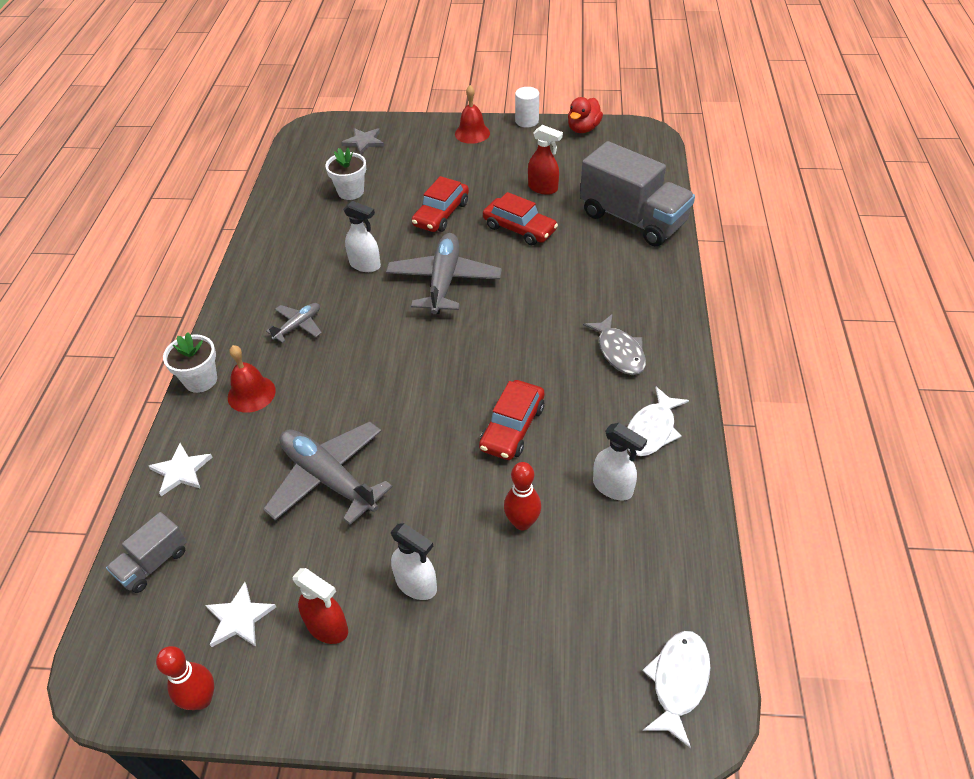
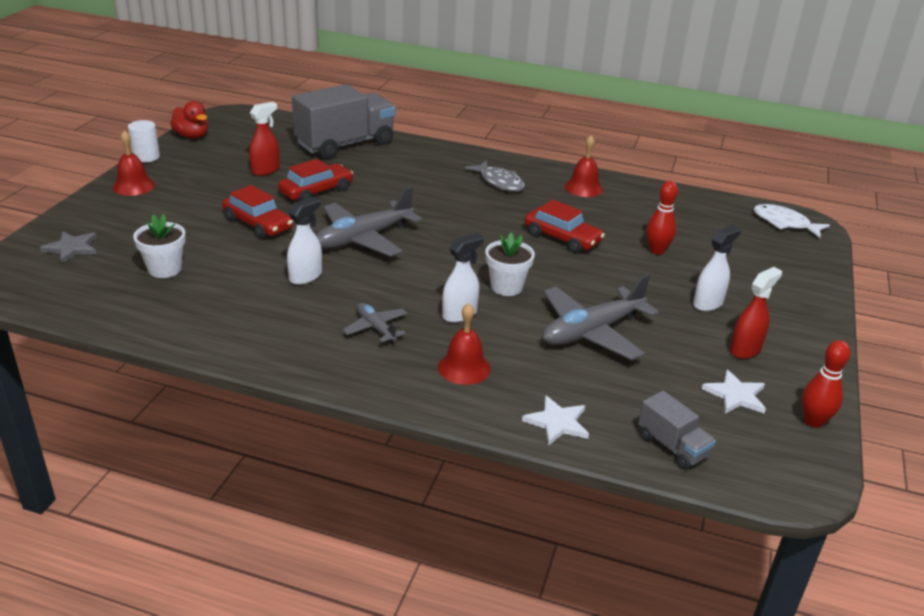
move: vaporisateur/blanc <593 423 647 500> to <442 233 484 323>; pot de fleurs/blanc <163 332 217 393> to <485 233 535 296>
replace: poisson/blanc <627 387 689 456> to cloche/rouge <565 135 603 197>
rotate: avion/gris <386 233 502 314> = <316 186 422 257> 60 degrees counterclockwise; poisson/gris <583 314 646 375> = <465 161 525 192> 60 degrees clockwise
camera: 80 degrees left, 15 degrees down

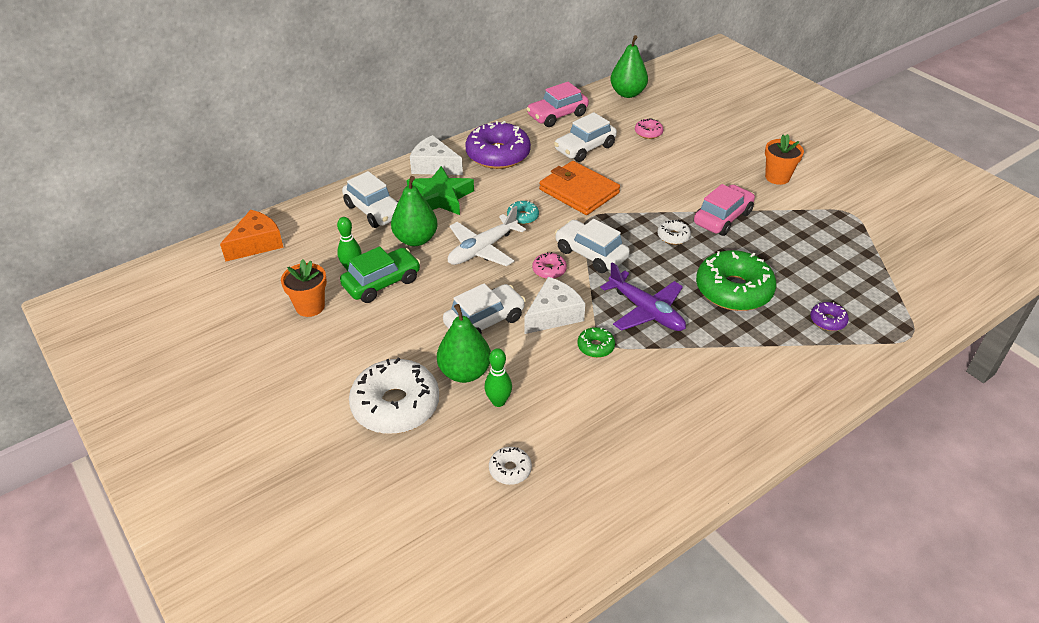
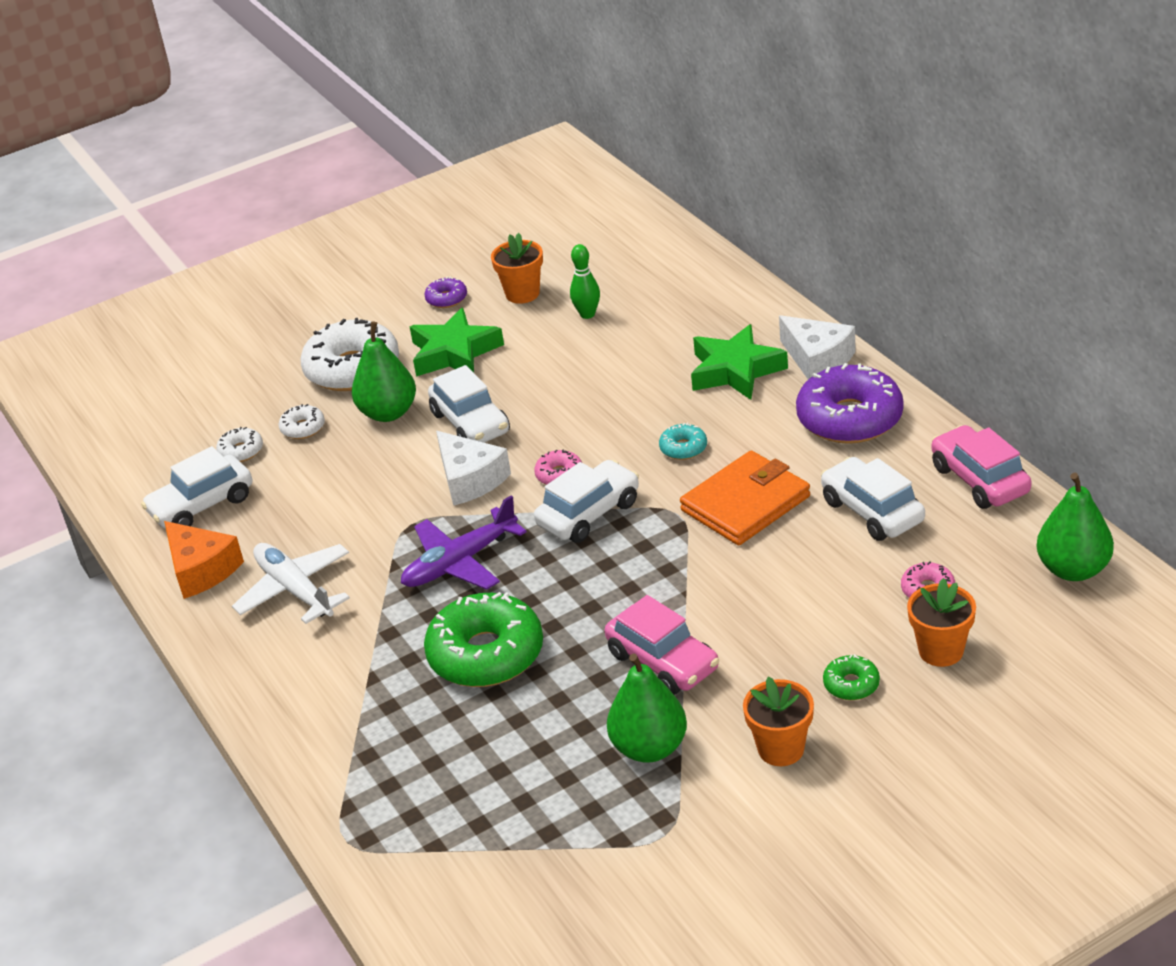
delete: voiture/vert <340 246 421 303>; quille/vert <484 348 512 407>
insert: étoile/vert <410 308 504 377>; pot de fleurs/orange <907 578 976 667>
move: voiture/blanc <342 171 398 228> to <141 446 252 528>; fromage/orange <220 210 284 262> to <164 521 244 599>; avion/blanc <448 206 526 266> to <232 543 350 624>; beignet/blanc <657 220 691 245> to <279 404 325 439>; beignet/violet <810 302 849 331> to <424 276 467 308>; poire/vert <391 176 438 246> to <607 653 687 763>; beignet/vert <577 327 615 358> to <823 654 880 700>
rotate: fromage/blanc <410 135 463 175> = <779 315 856 380> 105 degrees clockwise
camera: 100 degrees right, 5 degrees down

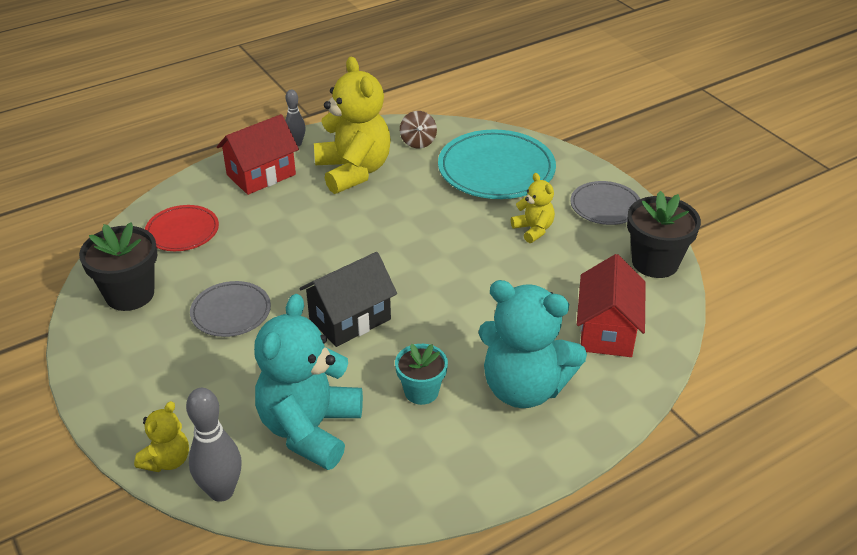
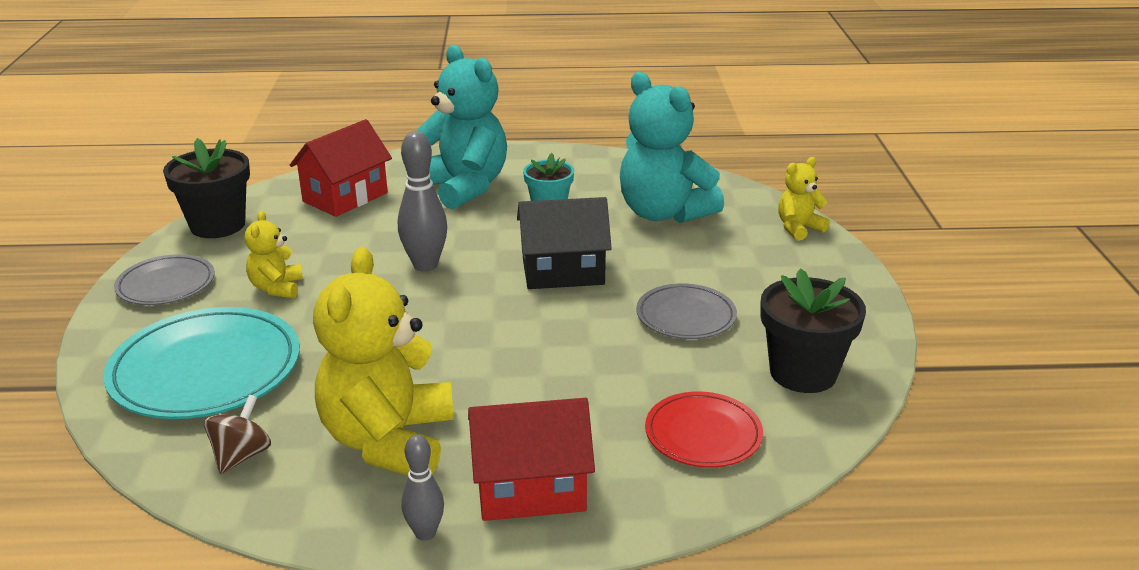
move: quille/gris <186 388 242 502> to <398 131 447 272>
rotate: ours en peluche/turquoise <254 294 363 470> = <620 72 724 223> 90 degrees clockwise
camera: 150 degrees left, 10 degrees down

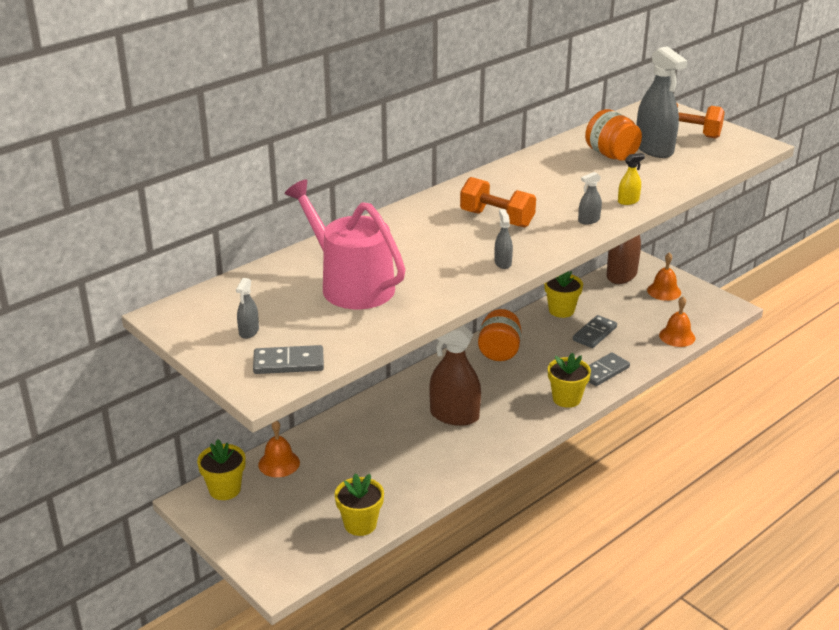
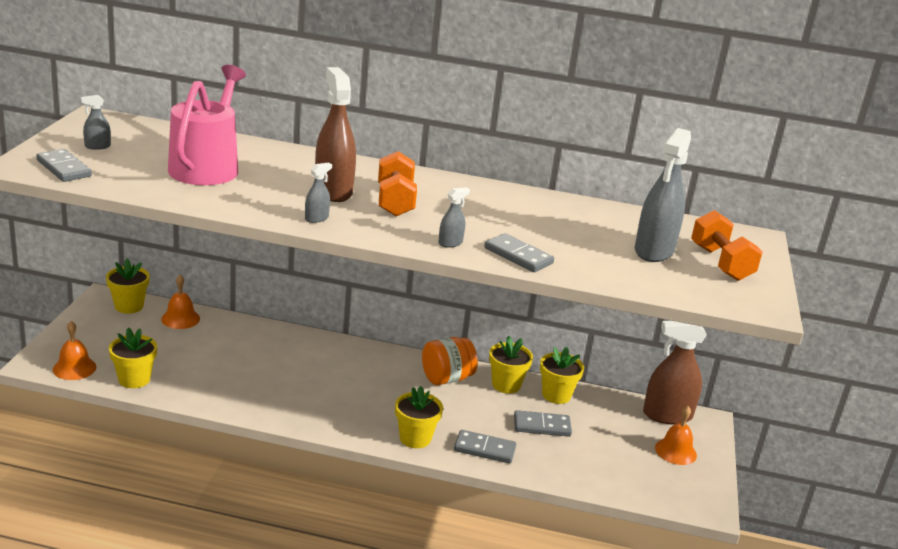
delete: bocal/orange <585 109 642 161>
insert: pot de fleurs/jaune <489 336 533 393>
move: cloche/orange <659 296 695 347> to <53 321 96 380>; vaporisateur/marron <429 325 481 426> to <315 67 356 202>
replace: vaporisateur/jaune <618 153 645 205> to domino/gris <484 233 554 272>
rotate: vaporisateur/gris <578 172 602 225> = <438 187 470 248> 120 degrees clockwise
camera: 50 degrees right, 5 degrees down

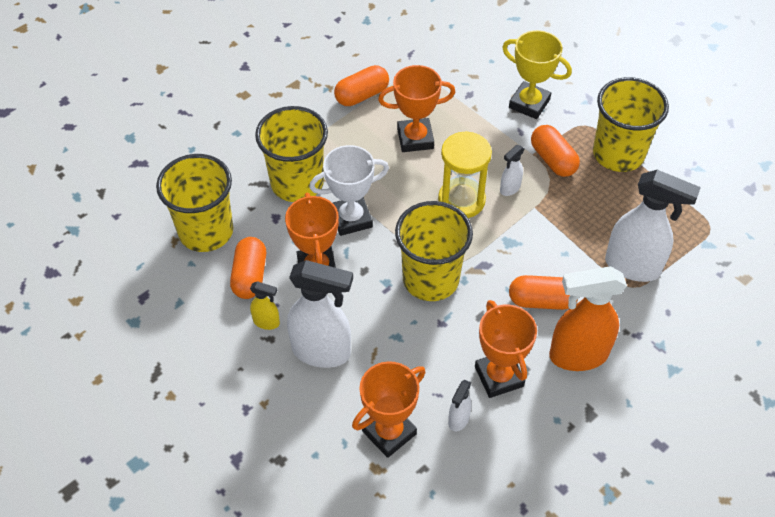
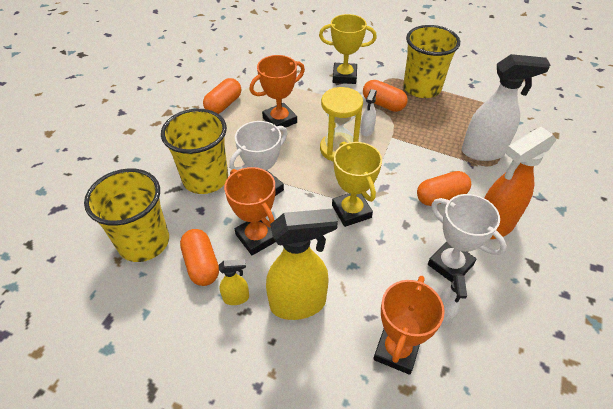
replace: gobelet/jaune <395 201 473 301> to trophée/jaune <332 142 382 227>
recolor: vaporisateur/blanc <287 260 353 368> to vaporisateur/jaune <266 208 338 320>; trophée/orange <475 300 537 398> to trophée/blanc <428 194 507 282>
camera: 25 degrees left, 5 degrees down

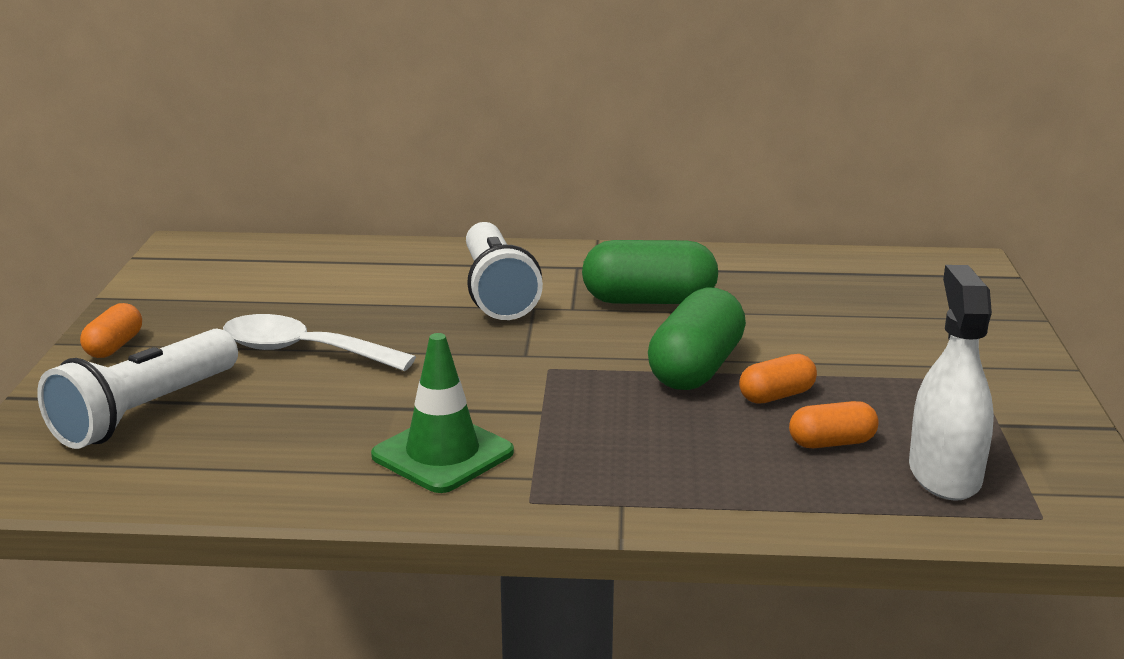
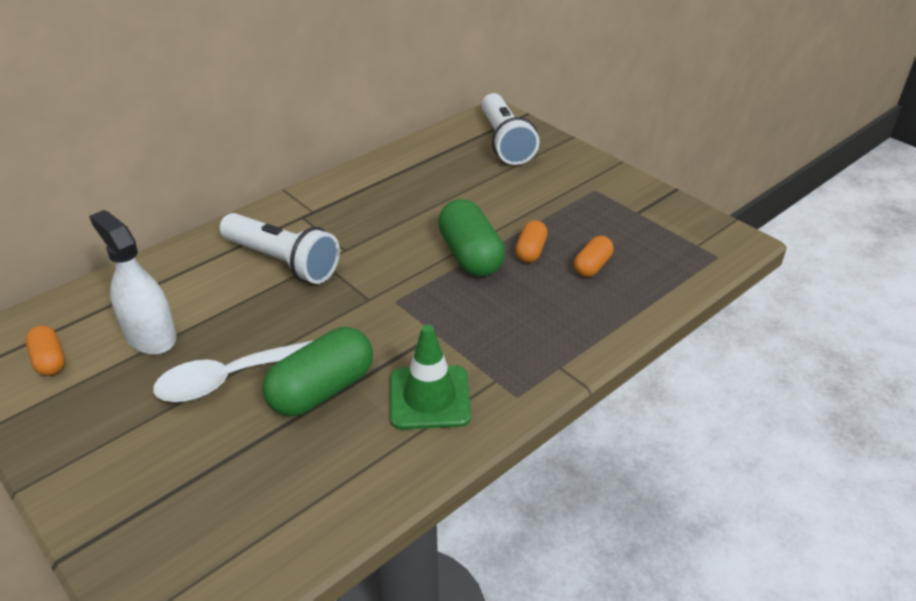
move: gélule/orange <80 303 142 358> to <25 325 65 376>; vaporisateur/blanc <909 265 994 501> to <89 210 177 355>; gélule/vert <582 240 718 304> to <262 327 373 417>; lampe de poche/blanc <37 328 238 449> to <481 93 540 165>
camera: 45 degrees left, 15 degrees up

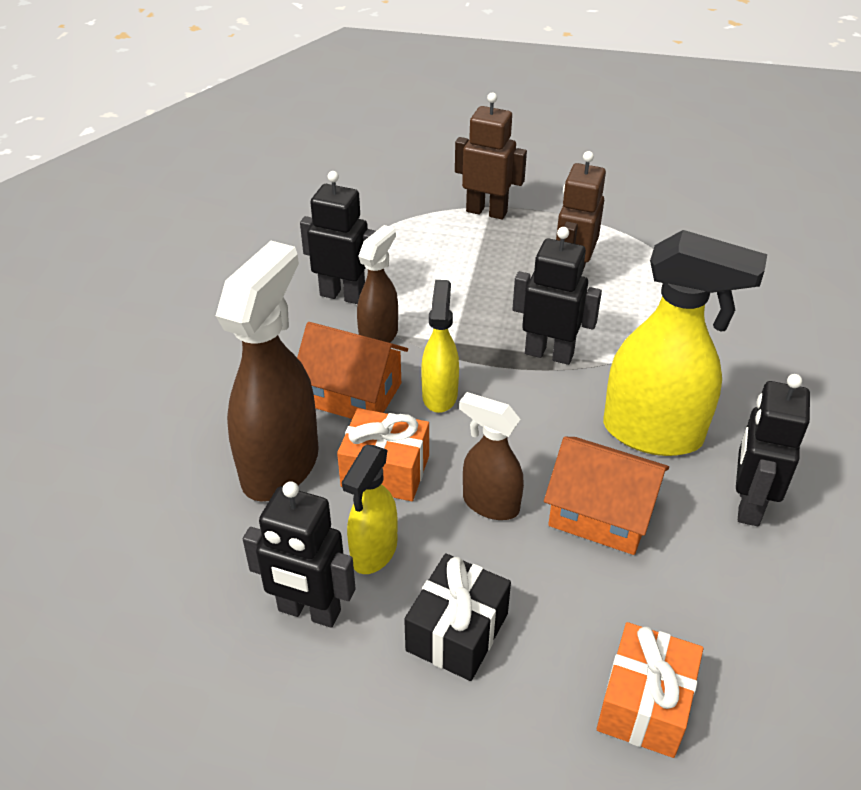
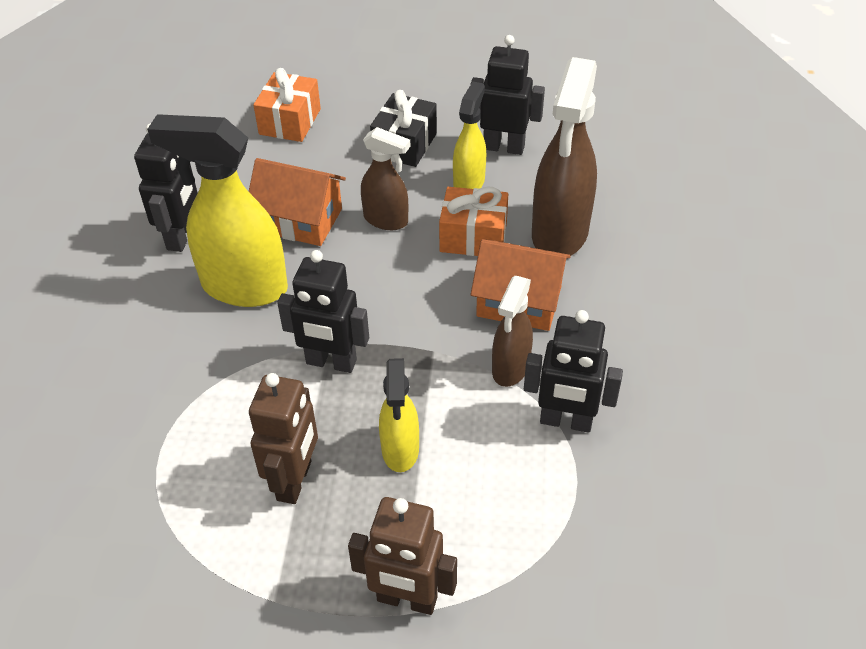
move: vaporisateur/jaune <421 280 459 413> to <379 358 419 472>
camera: 175 degrees right, 5 degrees up

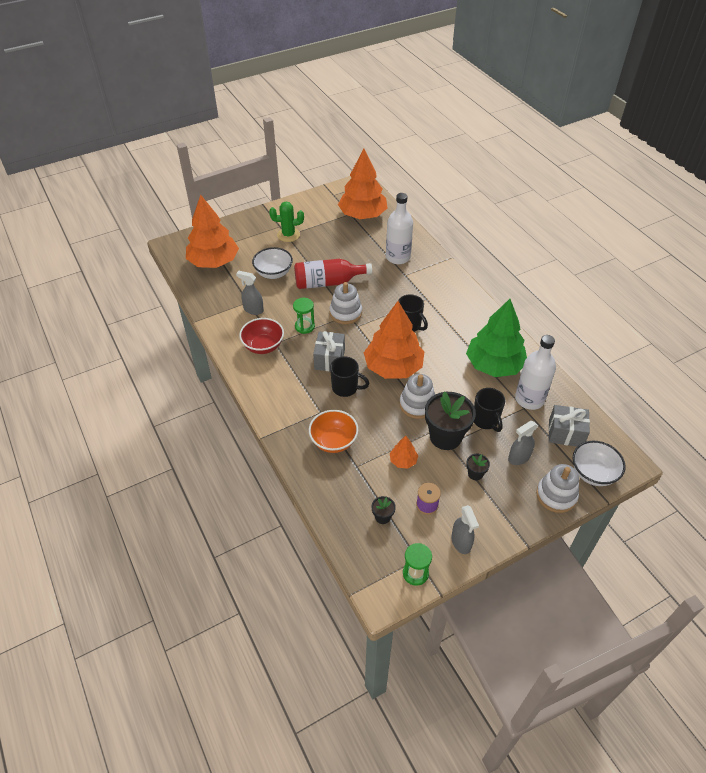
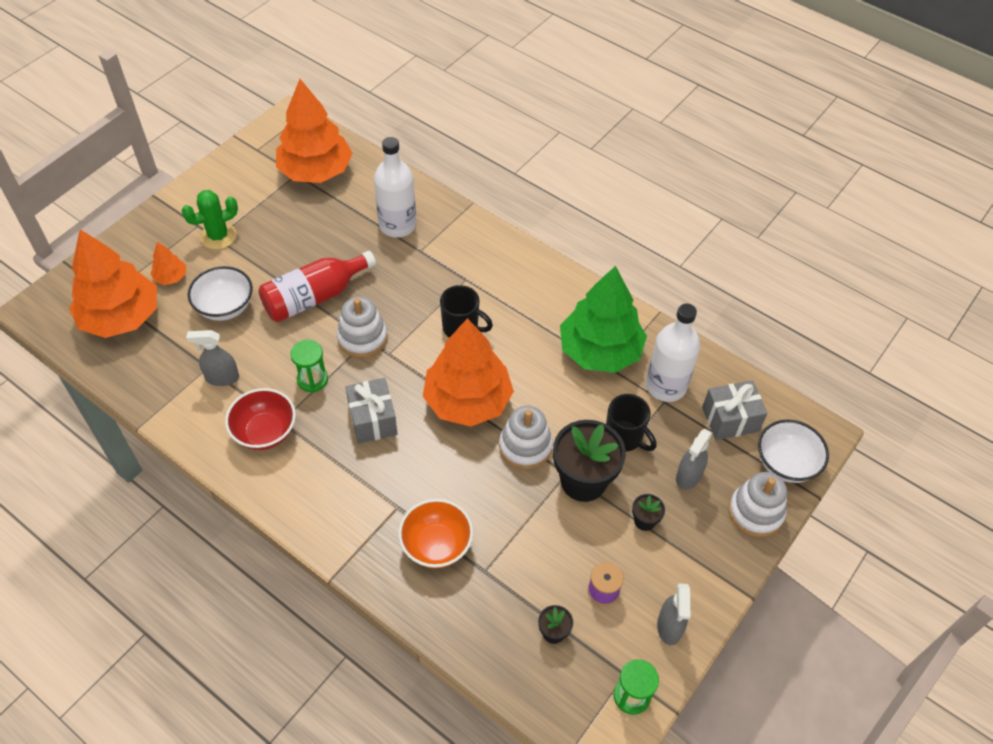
delete: tasse/noir <330 356 370 397>
move: arbre/orange <390 436 418 469> to <150 242 186 285>
rotate: vaporisateur/gris <451 505 479 554> = <657 583 690 645> 45 degrees clockwise
camera: 25 degrees left, 5 degrees up

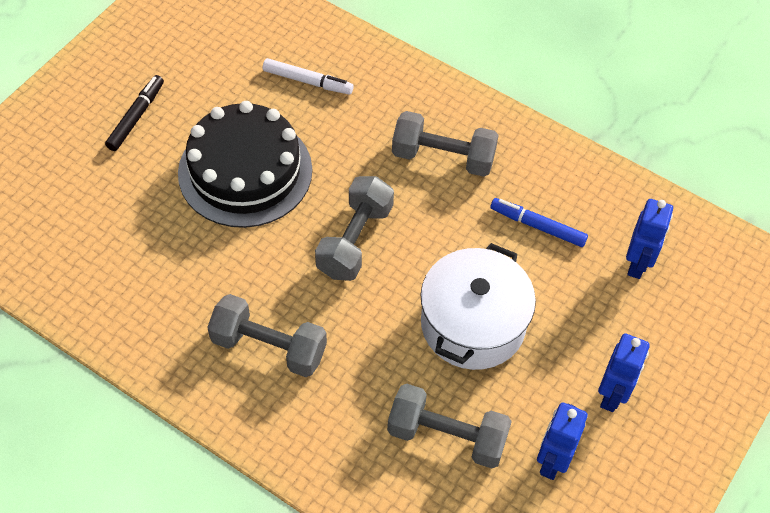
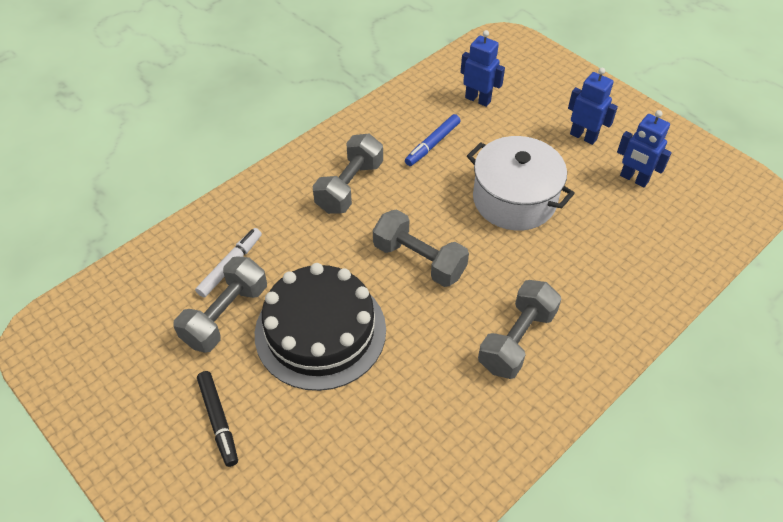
move: haltère/gris <387 384 512 468> to <173 256 267 353>
rotate: feutre/noir <105 75 164 151> = <197 371 238 467> 150 degrees counterclockwise
camera: 75 degrees left, 5 degrees down

